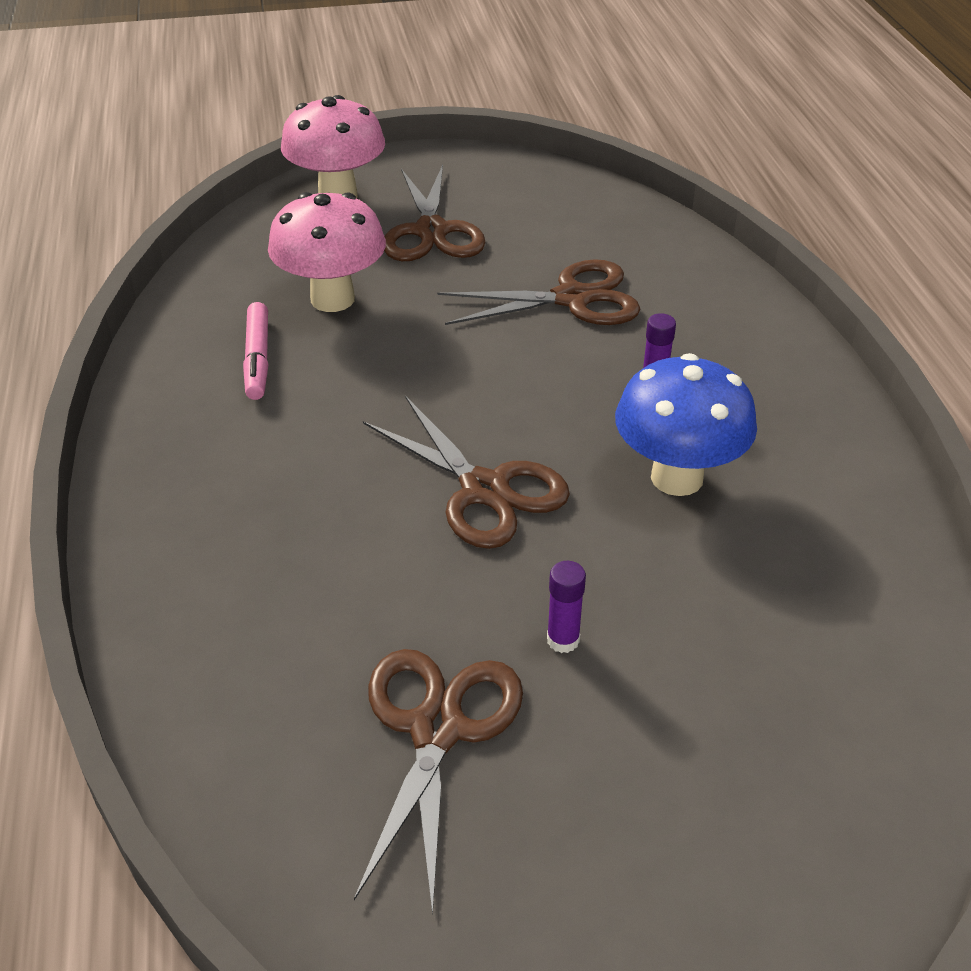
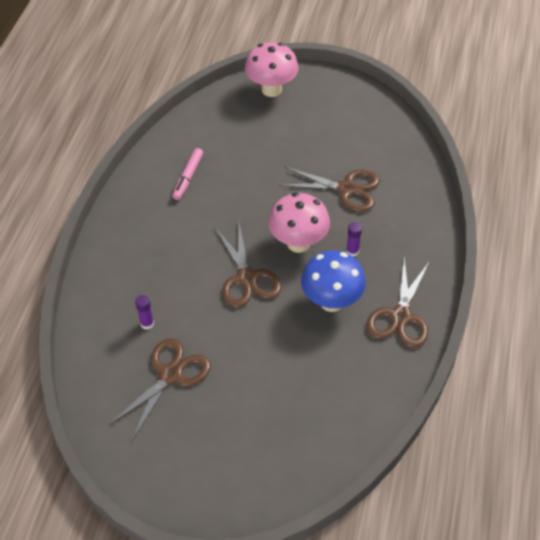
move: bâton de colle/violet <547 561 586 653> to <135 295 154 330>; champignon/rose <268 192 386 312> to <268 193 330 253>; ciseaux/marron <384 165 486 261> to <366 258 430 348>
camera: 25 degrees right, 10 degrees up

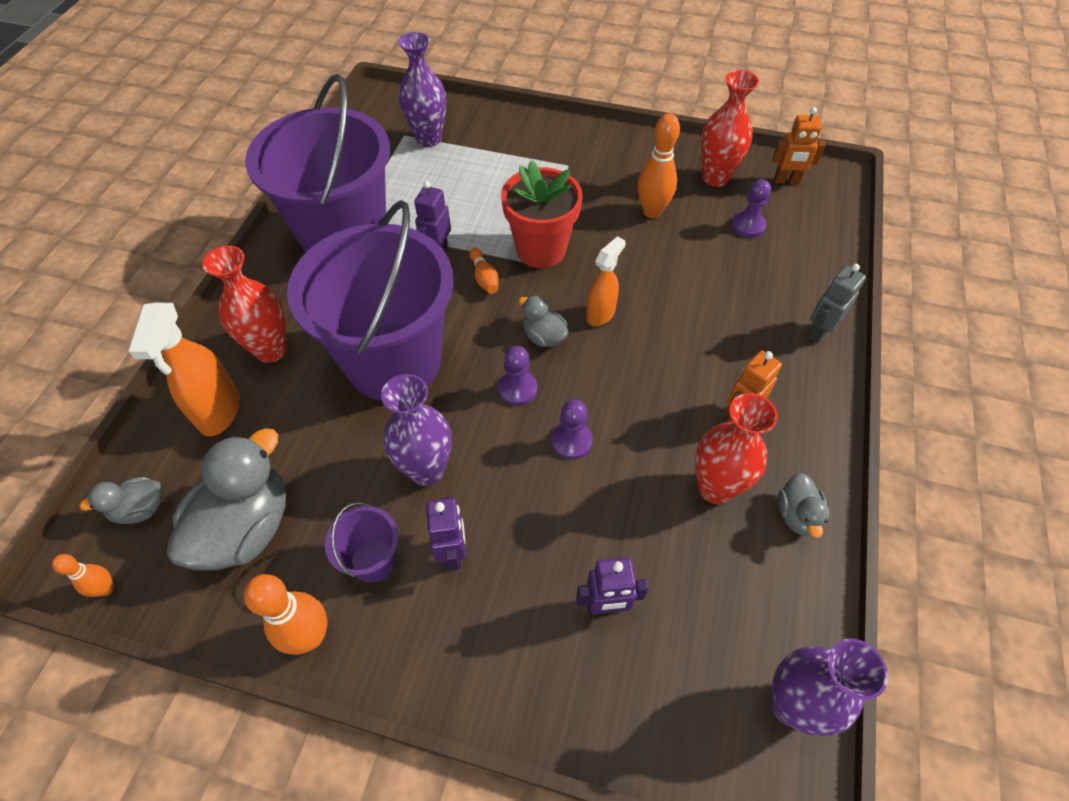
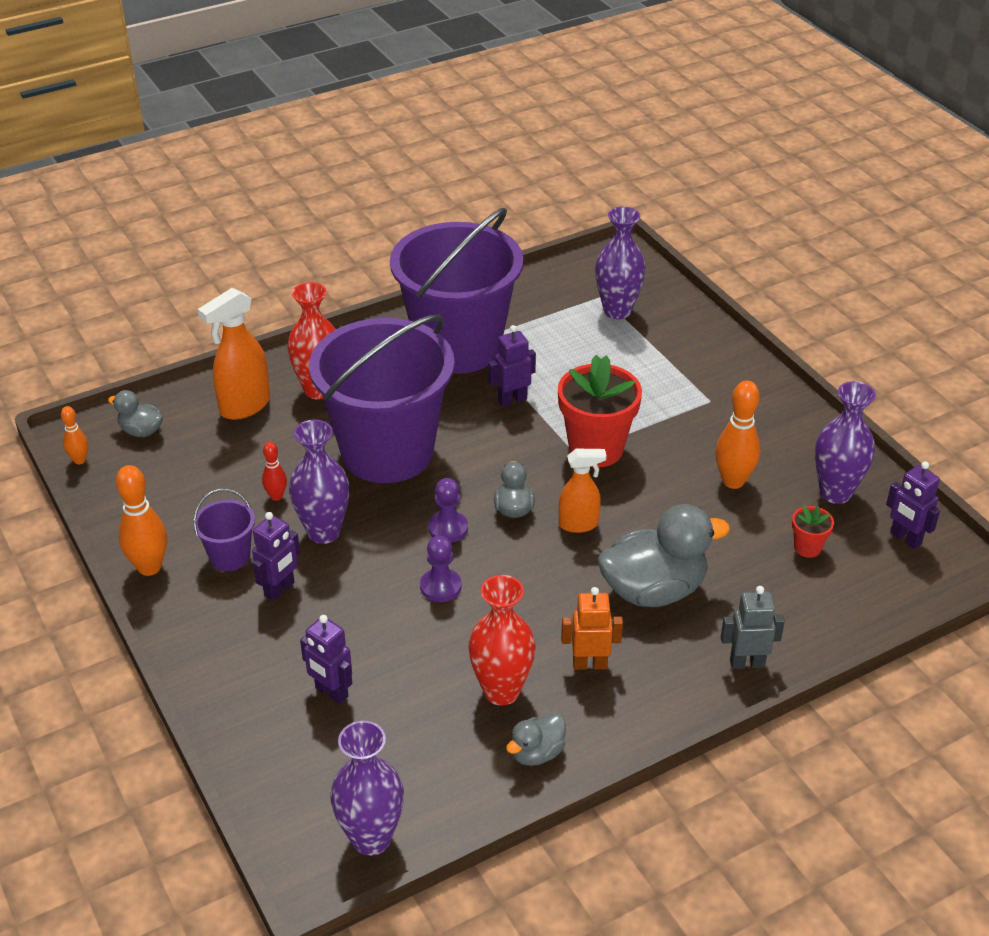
delete: quille/orange <469 248 498 294>
insert: quille/rouge <262 442 287 501>
move: canard/gris <167 428 286 570> to <598 504 730 607>
replace: pion/violet <731 179 771 238> to pot de fleurs/rouge <792 505 834 558>
recolor: vase/rouge <701 70 759 187> to vase/violet <815 381 876 504>; robot/orange <772 107 826 184> to robot/violet <886 461 940 549>
camera: 45 degrees right, 15 degrees down

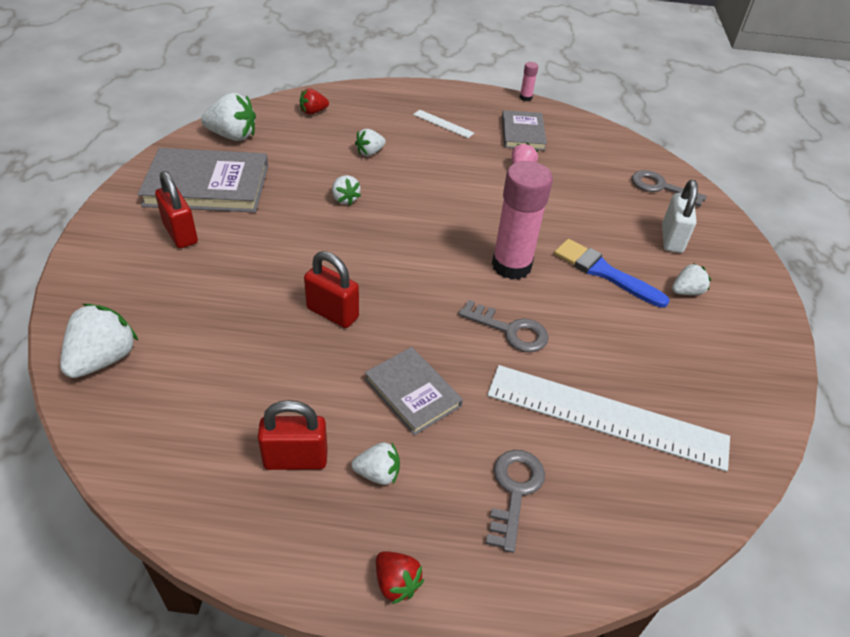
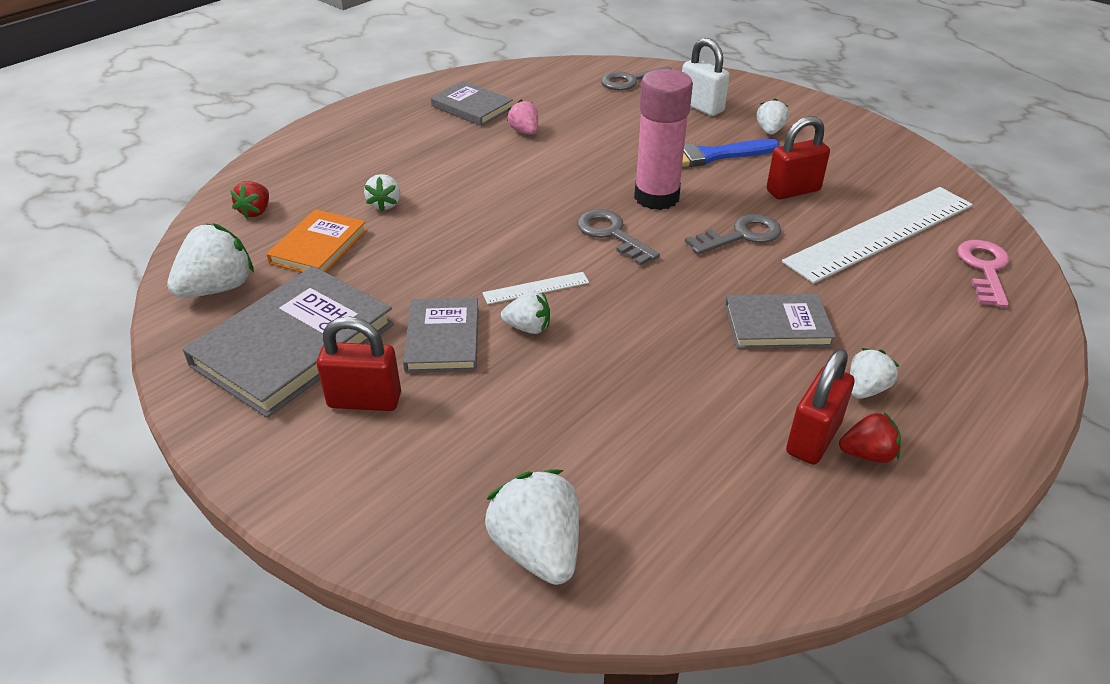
delete: bâton de colle/rose <520 62 538 101>
insert: livre/orange <266 209 367 272>; livre/gris <403 297 479 373>; clé/rose <957 240 1009 307>
move: règle/blanc <413 110 474 138> to <482 272 589 304>; fraise/blanc <332 175 361 205> to <501 291 550 334>; clé/gris <486 450 545 553> to <577 209 660 266>; cadenas/rouge <304 251 359 328> to <767 116 830 200>; fraise/rouge <376 551 424 604> to <839 412 901 463>
camera: 50 degrees left, 5 degrees down

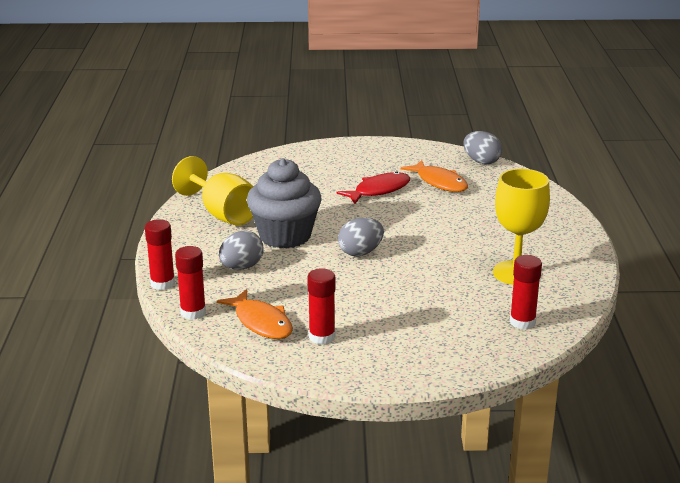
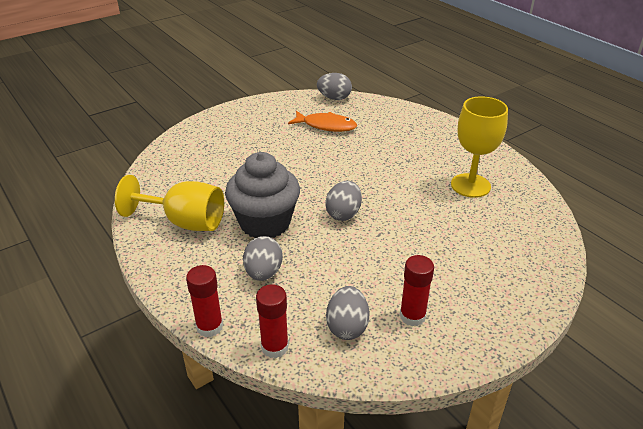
delete: poisson/rouge <336 171 410 204>; bâton de colle/rouge <510 255 542 329>
replace: poisson/orange <217 289 293 339> to œuf/gris <326 286 370 340>
camera: 35 degrees left, 10 degrees up

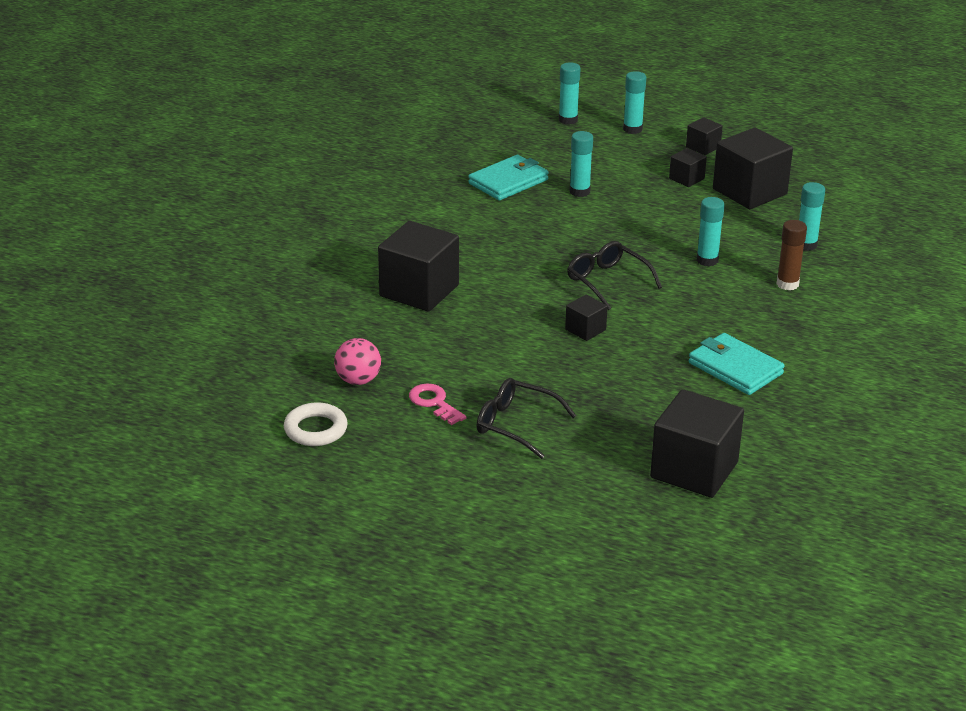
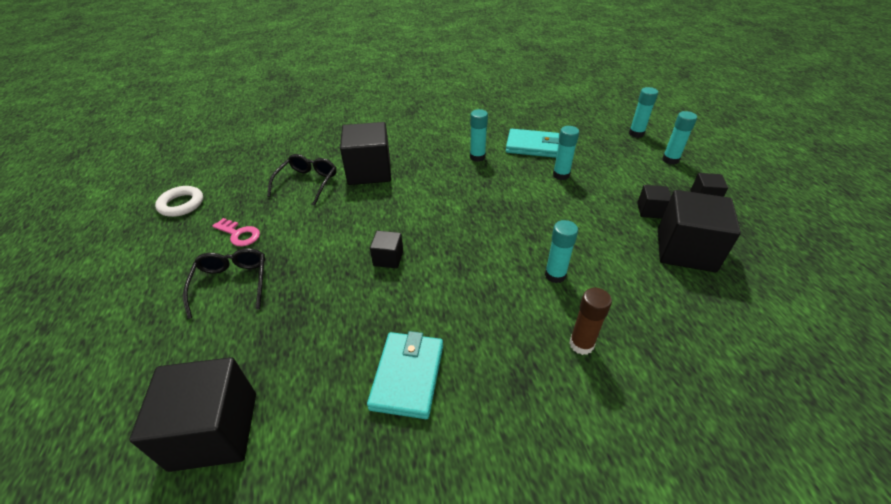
delete: balle/rose <334 338 381 385>
move: lunettes/noir <567 241 662 311> to <267 154 336 205>; bâton de colle/turquoise <799 182 825 251> to <470 109 488 162>
rotate: clé/rose <409 384 467 425> = <212 218 260 246> 105 degrees clockwise
camera: 55 degrees right, 10 degrees up

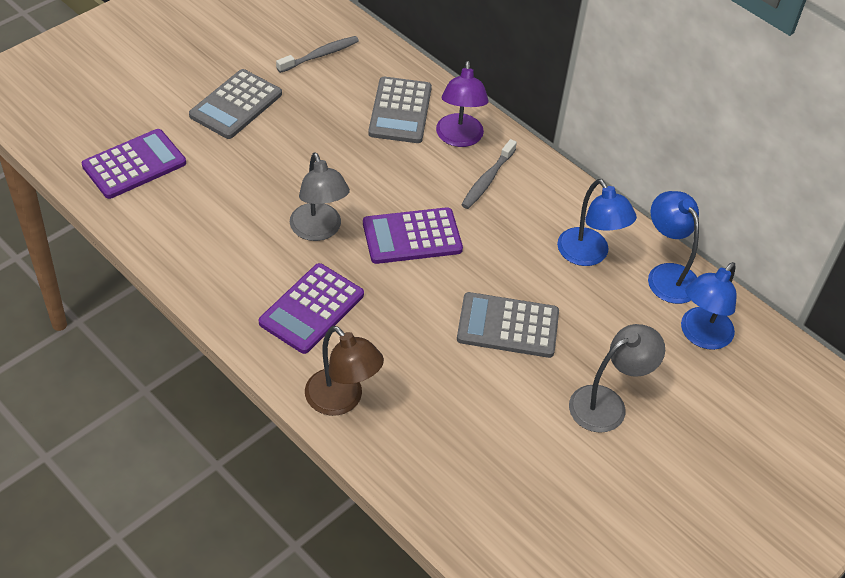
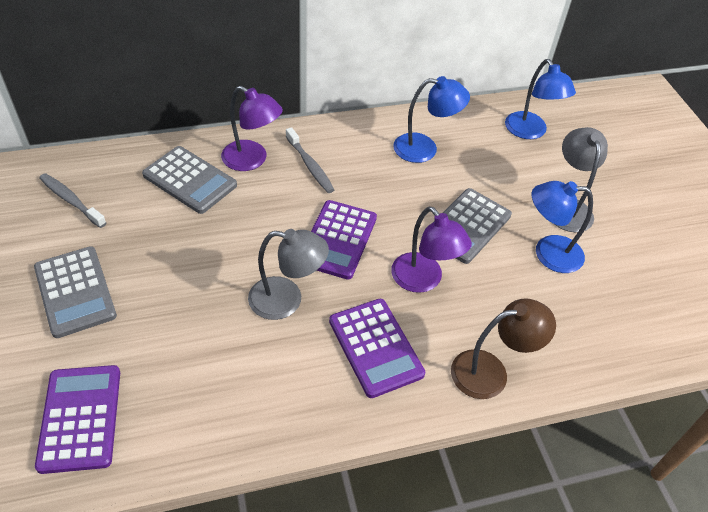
insert: lampe/violet <391 206 472 293>
move: lampe/bleu <648 191 699 304> to <532 181 593 273>
rotate: brosse à dents/gris <276 36 359 73> = <39 173 106 228> 45 degrees counterclockwise
camera: 60 degrees left, 0 degrees up

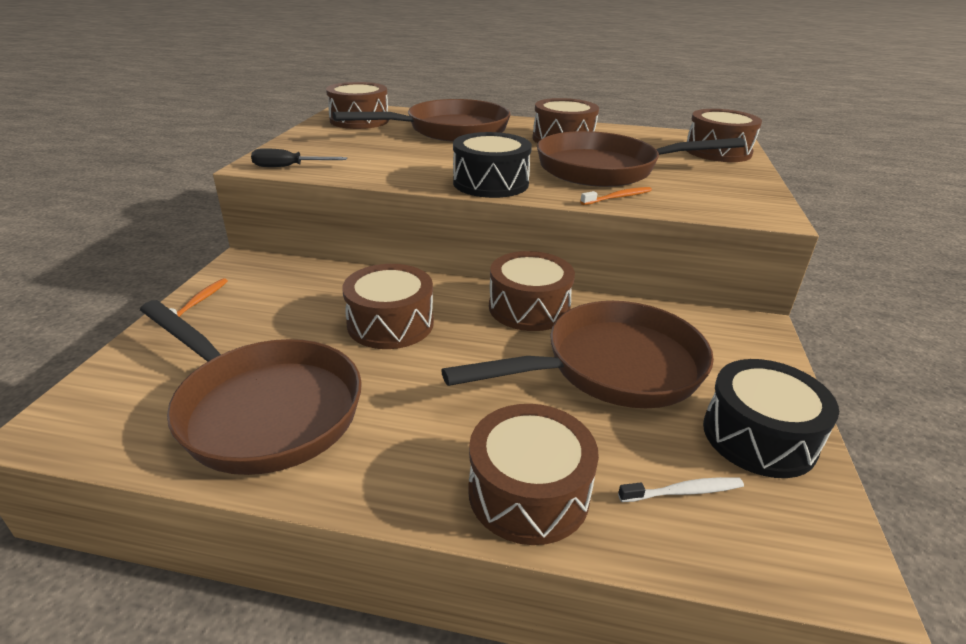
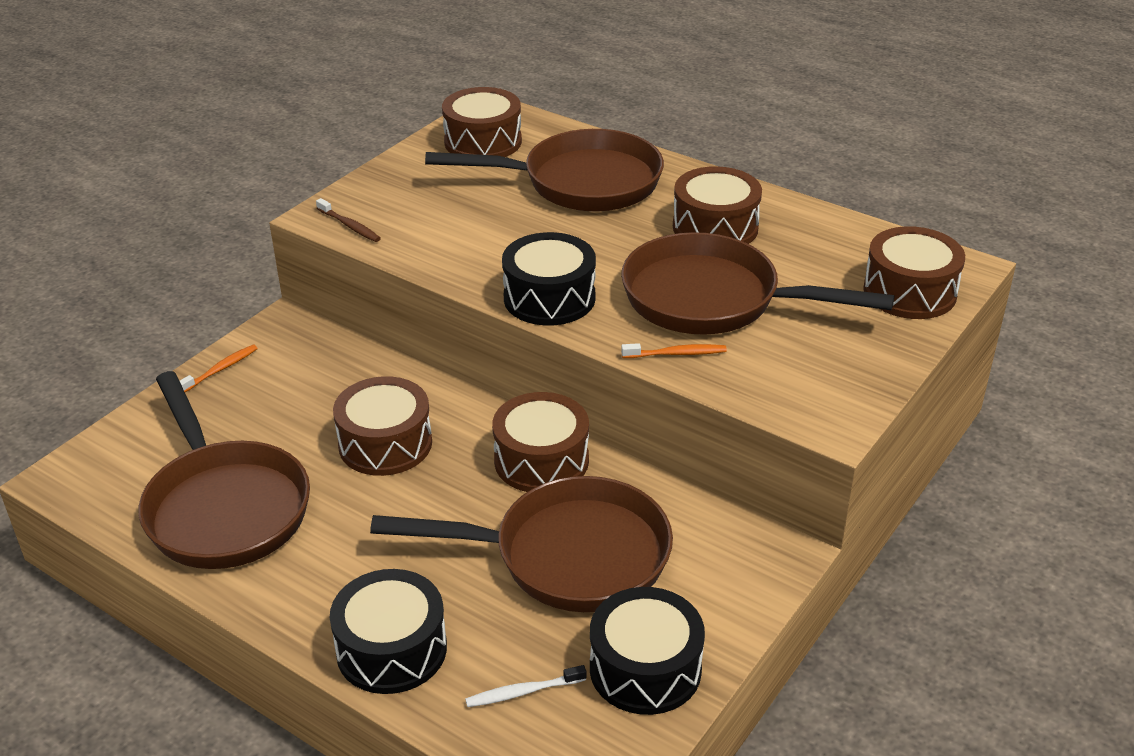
replace: tournevis/noir <251 148 347 167> to brosse à dents/marron <316 198 381 242>
recolor: tambour/marron <468 404 599 545> to tambour/noir <330 569 447 694>
rotate: brosse à dents/blanc <618 477 744 502> = <465 665 586 707> 150 degrees clockwise
camera: 25 degrees right, 5 degrees up

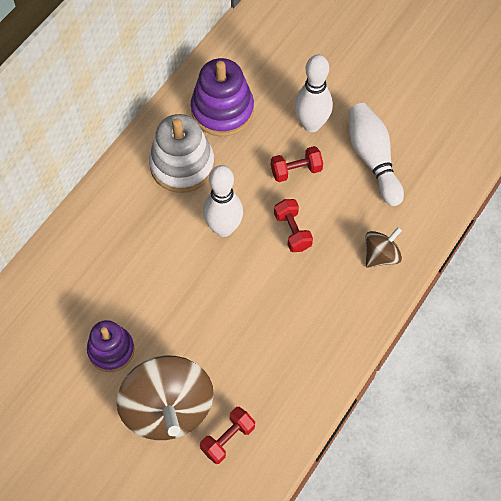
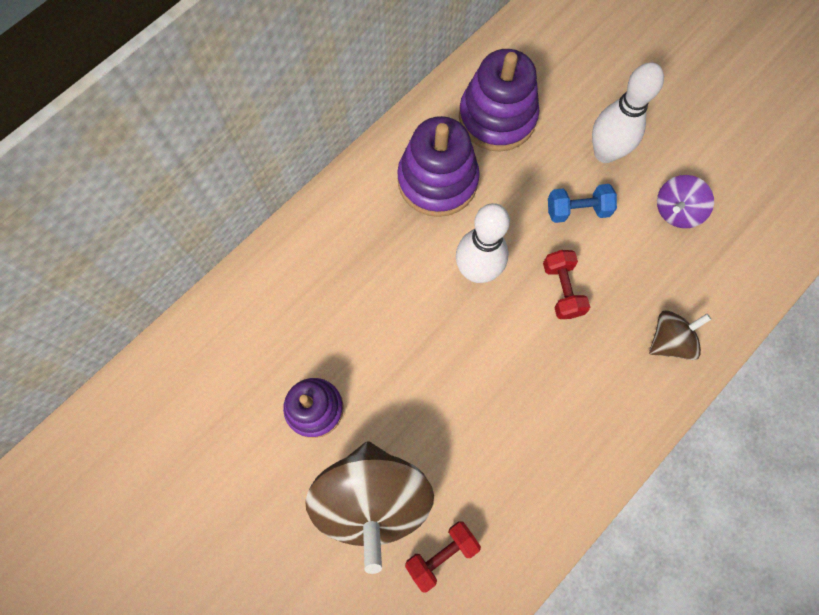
replace: quille/blanc <349 103 404 206> to toupie/violet <657 175 714 228>
recolor: jouet à empiler/blanc <149 114 214 193> to jouet à empiler/violet <397 116 480 217>; haltère/rouge <271 146 323 182> to haltère/bleu <548 184 617 223>
camera: 10 degrees right, 10 degrees up

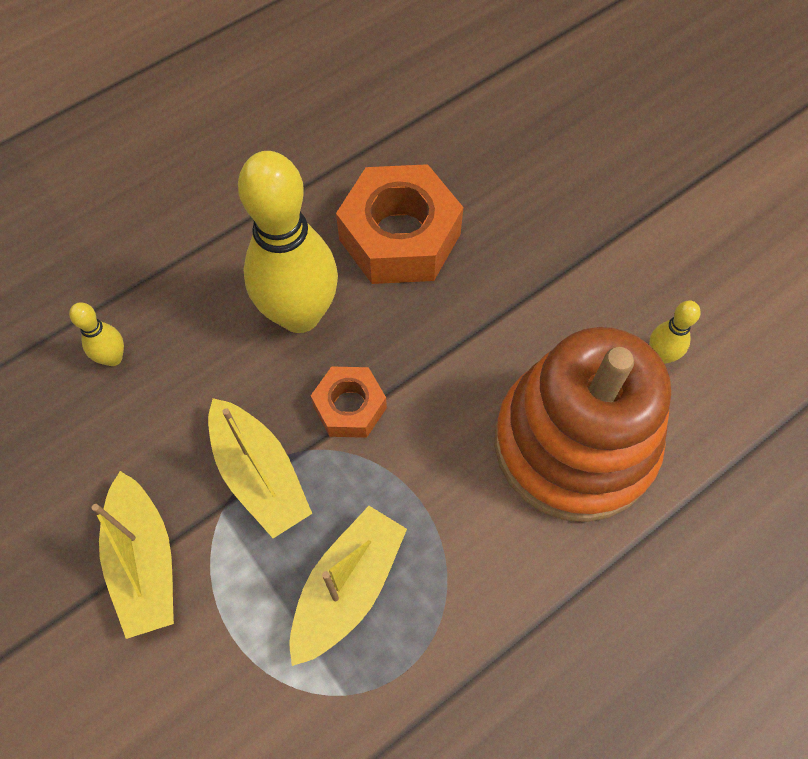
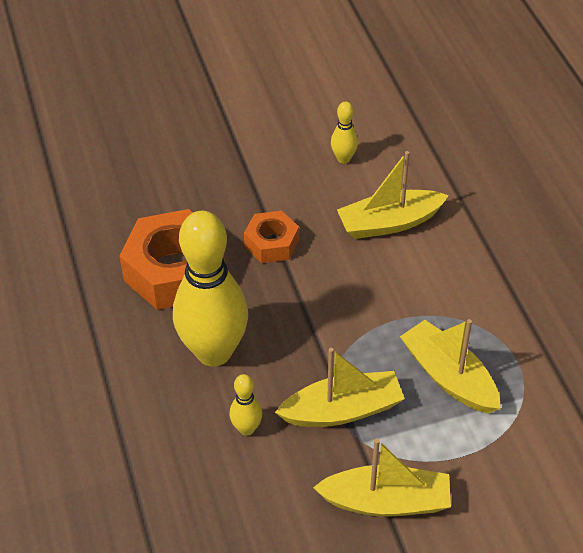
move: quille/jaune <69 302 124 366> to <229 374 263 436>; écrou/orange <311 366 387 438> to <244 211 299 263>
replace: jouet à empiler/orange <495 327 671 522> to bateau/jaune <337 151 449 239>
camera: 70 degrees left, 15 degrees down

